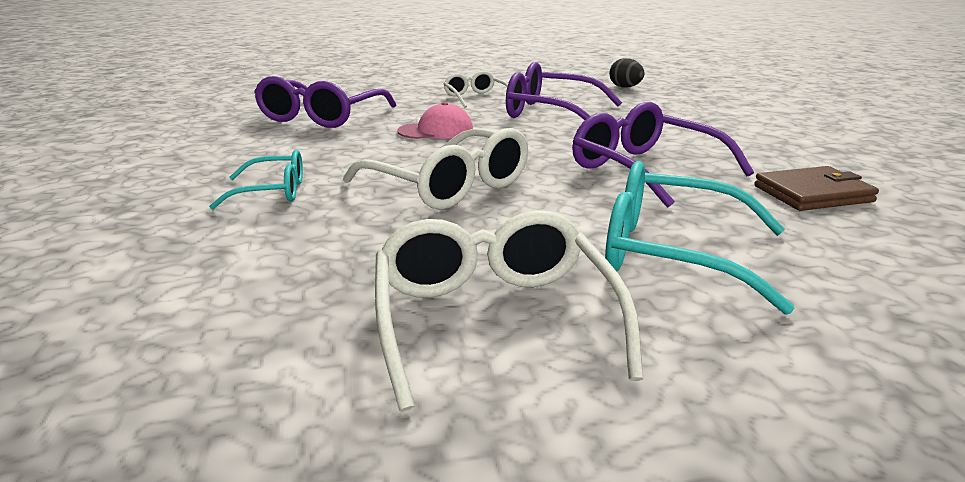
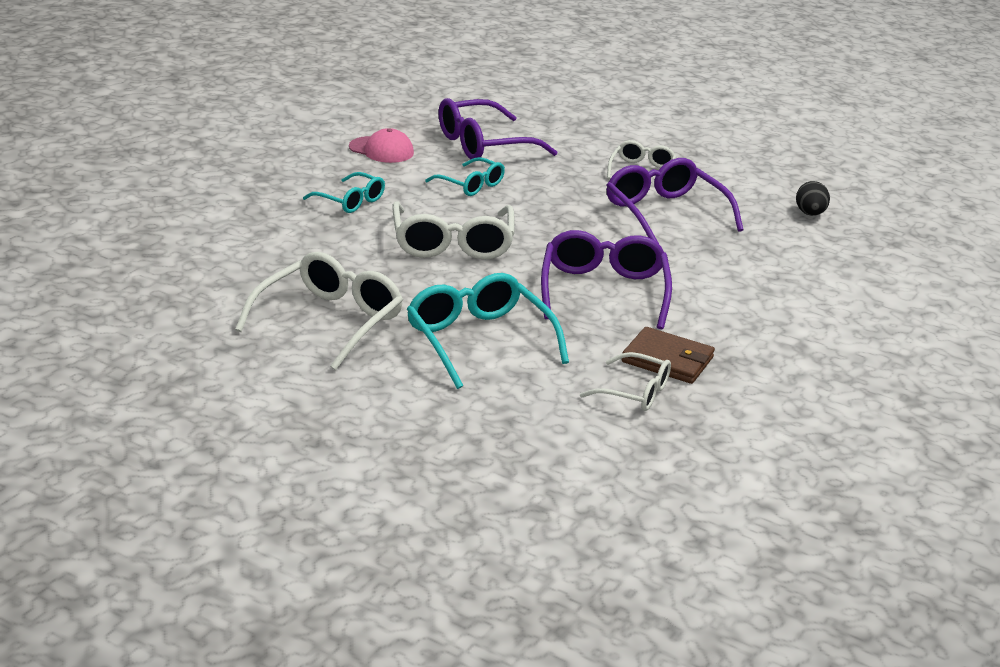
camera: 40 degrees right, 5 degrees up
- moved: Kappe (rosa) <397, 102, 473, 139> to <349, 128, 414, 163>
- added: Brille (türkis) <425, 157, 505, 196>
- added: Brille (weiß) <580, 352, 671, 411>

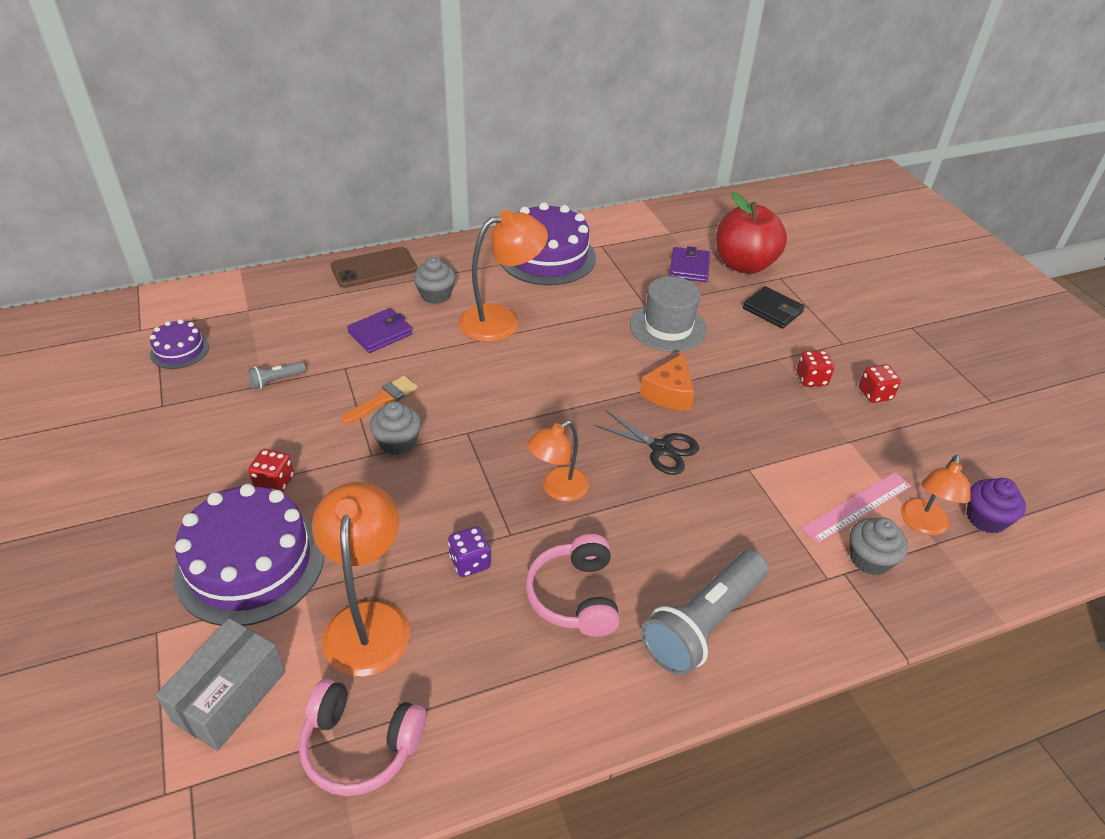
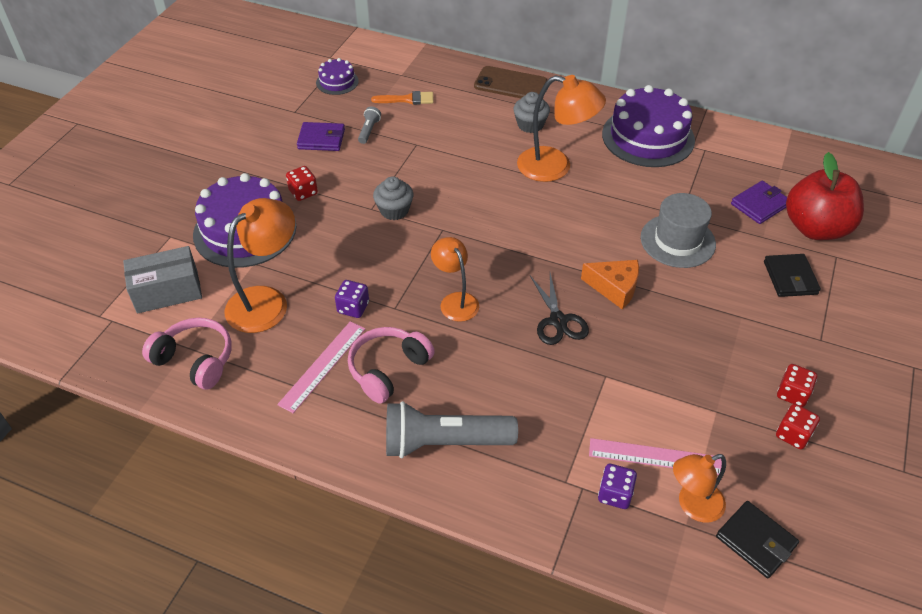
camera: 45 degrees right, 5 degrees up
- turned: Taschenlampe (grau) <248, 361, 306, 389> = <358, 106, 381, 144> 90 degrees clockwise
- turned: Kopfhörer (rosa) <299, 679, 426, 796> = <142, 318, 232, 389> 150 degrees clockwise
- moved: Pinsel (orange) <341, 376, 418, 424> to <371, 91, 434, 105>
- moved: Geldbörse (lila) <347, 308, 412, 353> to <297, 122, 345, 151>
- turned: Lampe (orange) <527, 420, 589, 501> = <431, 237, 479, 322> 60 degrees clockwise
- turned: Käse (orange) <640, 353, 695, 411> = <581, 260, 639, 309> 135 degrees counterclockwise
- moved: Spielwürfel (rot) <796, 350, 834, 387> to <776, 404, 820, 449>
- replaced: Muffin (grau) <850, 518, 908, 575> to Spielwürfel (lila) <598, 464, 637, 509>
- replaced: Muffin (lila) <967, 478, 1026, 533> to Geldbörse (schwarz) <716, 501, 799, 578>
- added: Lineal (rosa) <277, 321, 365, 413>

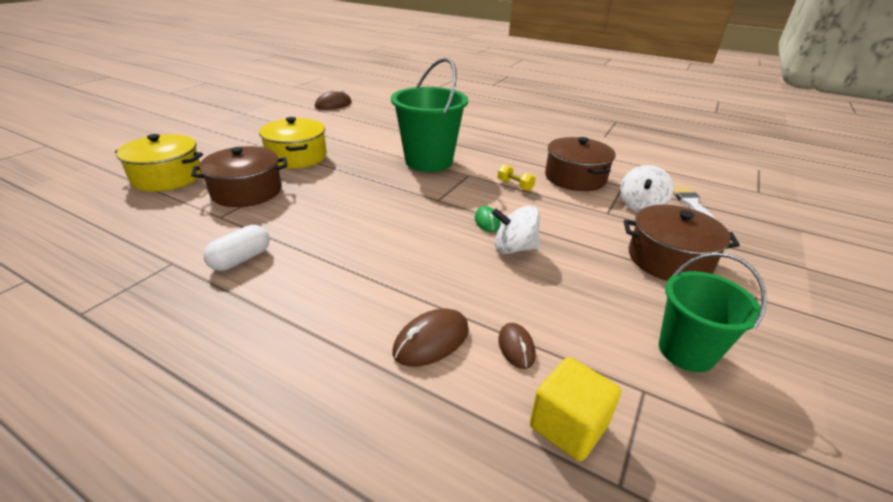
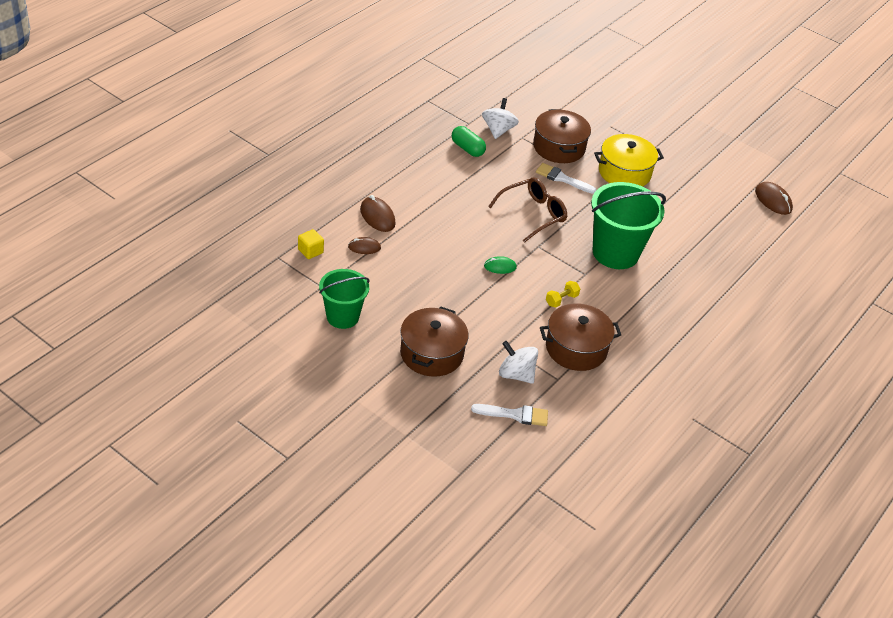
camera: 95 degrees right, 10 degrees up
- removed: Kochtopf (gelb) <115, 134, 203, 192>
- recoloured: Kapsel (weiß) <203, 225, 270, 271> to Kapsel (grün) <452, 126, 486, 157>
- moved: Kreisel (weiß) <492, 205, 540, 254> to <482, 98, 519, 139>
- resized: Kubus (gelb) <530, 357, 621, 461> = <298, 229, 324, 259> x0.66
- added: Brille (braun) <488, 177, 567, 243>
- added: Pinsel (weiß) <536, 163, 596, 194>

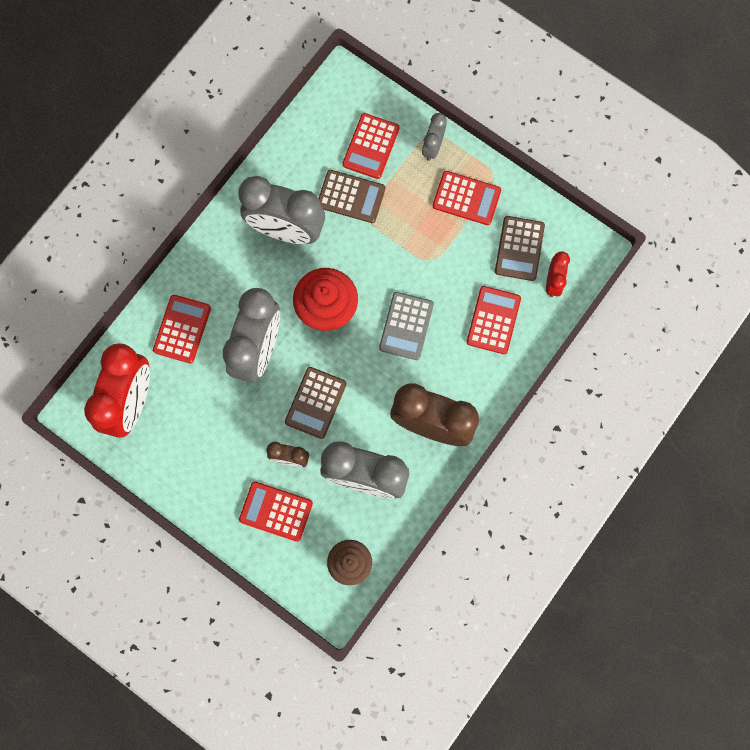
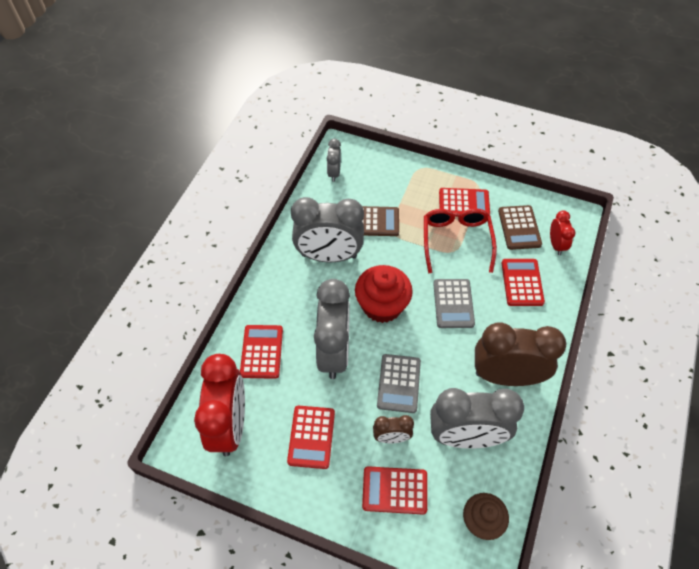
camera: 15 degrees left, 20 degrees down
- recoloured: Taschenrechner (braun) <285, 367, 347, 439> to Taschenrechner (grau) <377, 354, 421, 413>
- moved: Taschenrechner (rot) <342, 113, 400, 179> to <287, 406, 335, 469>
- moved: Wecker (grau) <422, 113, 447, 161> to <327, 139, 341, 182>
- added: Brille (rot) <424, 209, 497, 273>

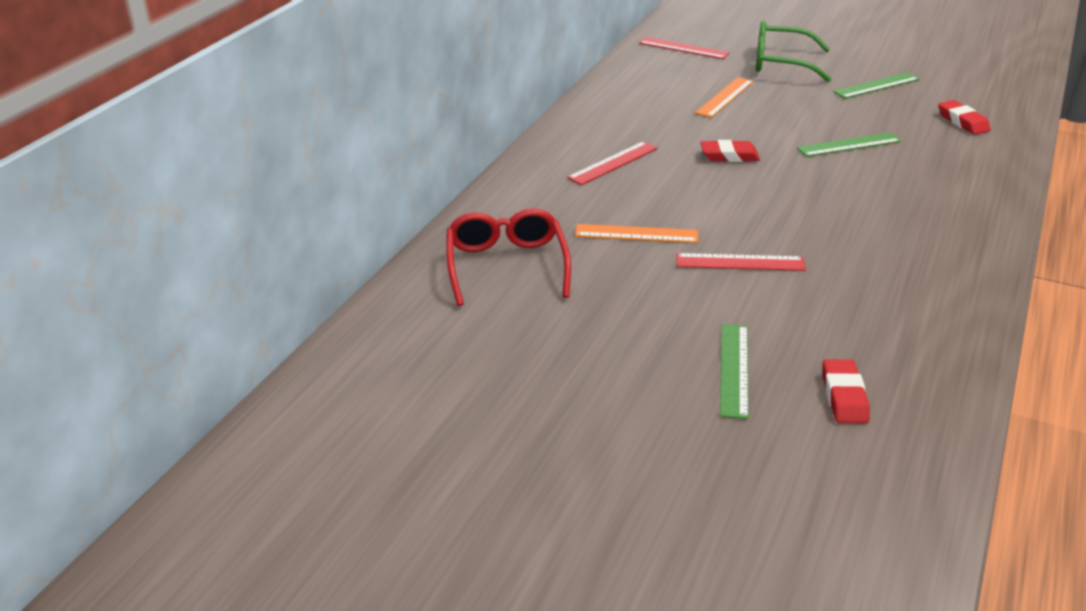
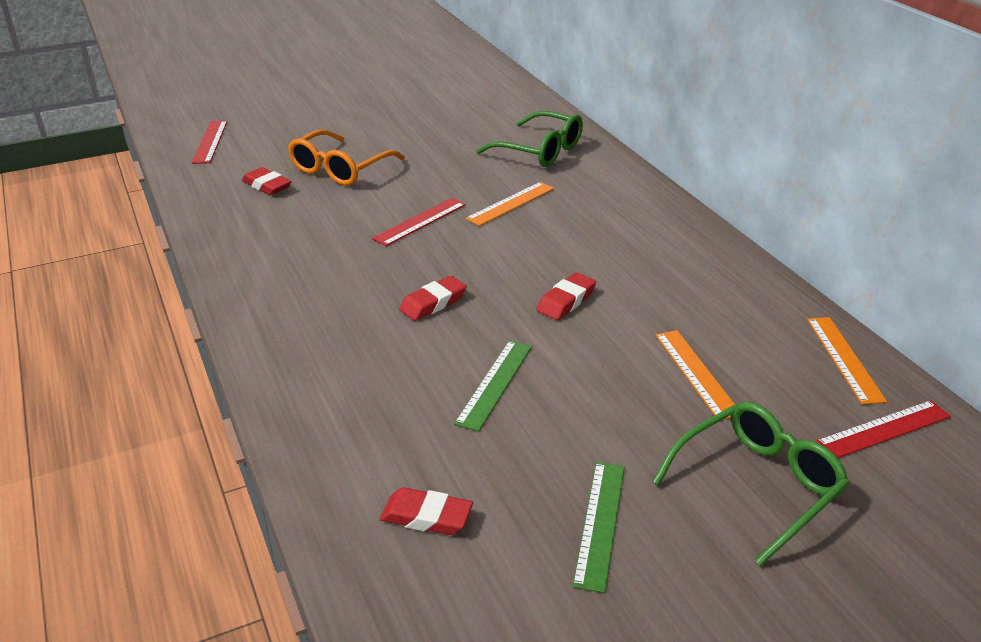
camera: 130 degrees right, 0 degrees up
- recoloured: Brille (rot) <446, 209, 571, 306> to Brille (grün) <476, 111, 583, 167>
- moved: Lineal (rot) <567, 141, 658, 185> to <192, 121, 227, 164>
- replaced: Lineal (grün) <720, 324, 748, 419> to Brille (orange) <288, 130, 405, 186>
- added: Radiergummi (rot) <399, 276, 467, 321>
- added: Lineal (orange) <807, 317, 887, 405>

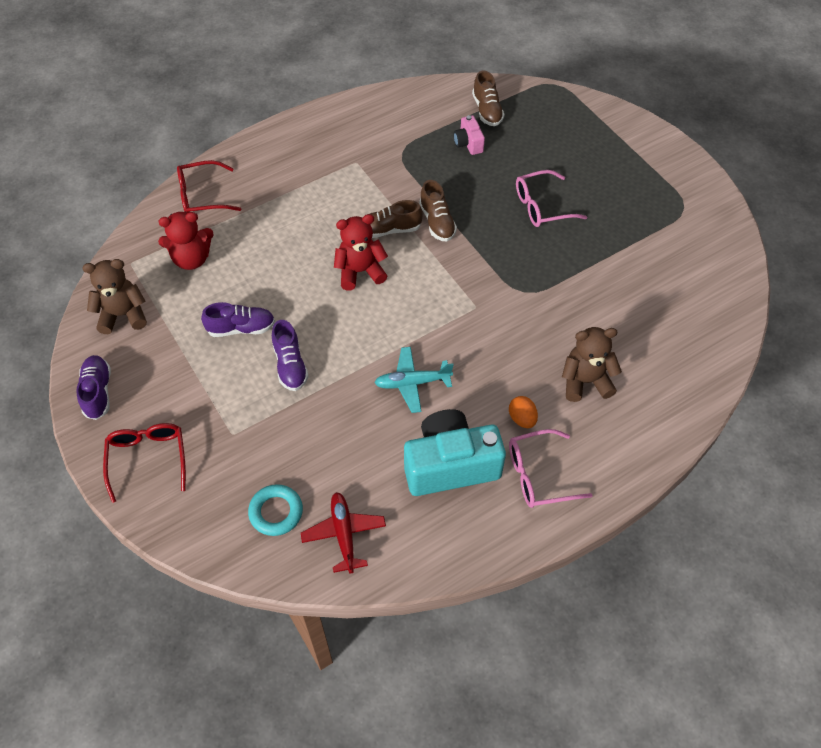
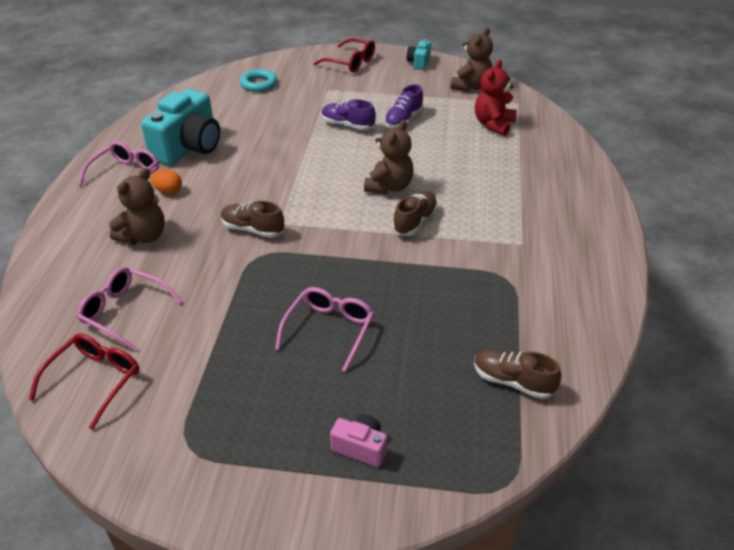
camera: 130 degrees right, 15 degrees down
- replaced: Schuh (lila) <76, 355, 111, 420> to Kamera (türkis) <407, 39, 431, 70>
- moved: Brille (rot) <177, 160, 241, 213> to <29, 334, 139, 430>
- removed: Flugzeug (rot) <301, 492, 386, 574>
- recoloured: Teddybär (rot) <334, 214, 388, 291> to Teddybär (braun) <364, 120, 414, 194>
- removed: Flugzeug (türkis) <374, 347, 453, 413>
- moved: Schuh (braun) <419, 180, 457, 242> to <221, 201, 284, 238>
- moved: Kamera (rosa) <454, 115, 485, 155> to <330, 414, 387, 467>
- added: Brille (rosa) <77, 267, 182, 351>

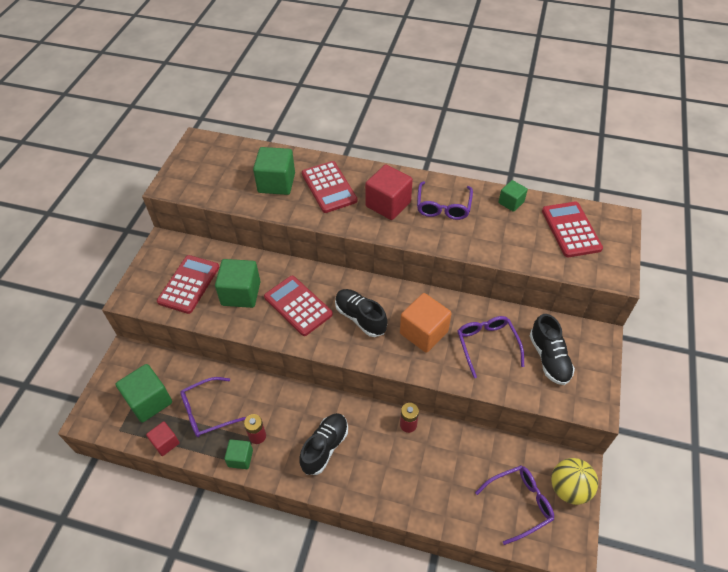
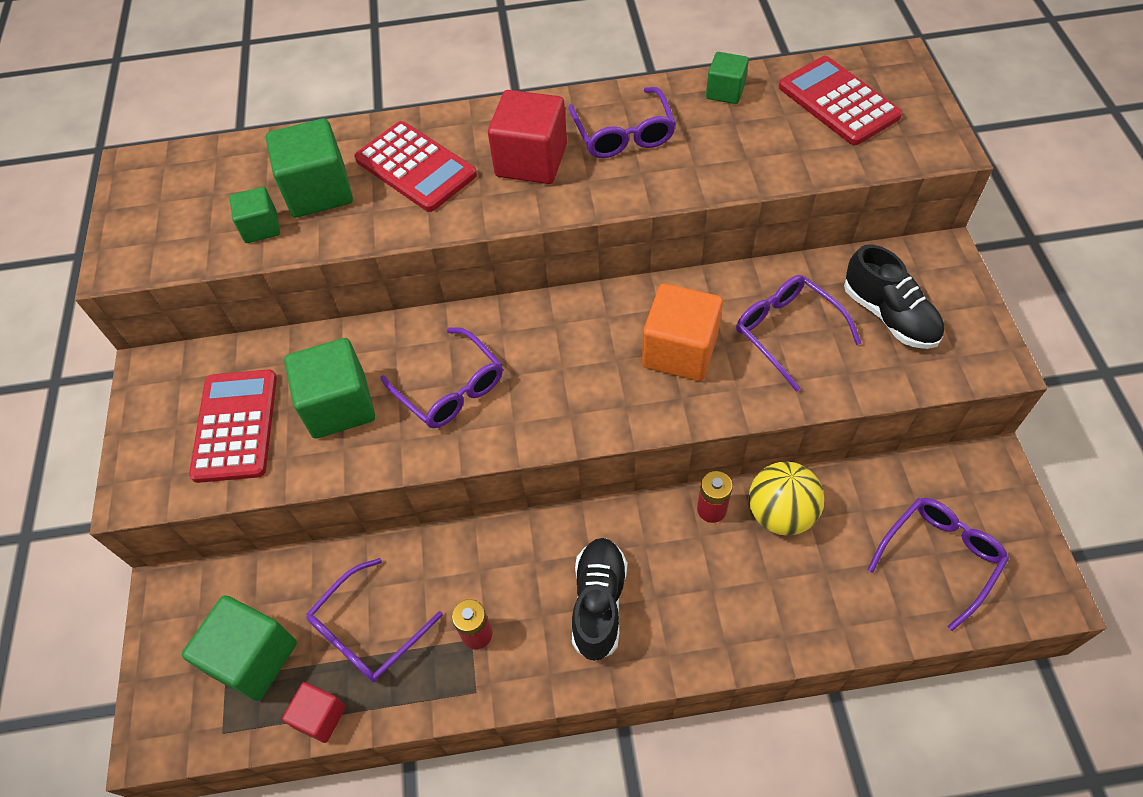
camera: 20 degrees left, 5 degrees up
- moved: Kubus (grün) <224, 439, 253, 469> to <229, 187, 280, 243>
- replaced: Taschenrechner (rot) <264, 276, 333, 336> to Brille (lila) <380, 327, 503, 428>
- removed: Schuh (schwarz) <335, 289, 387, 337>
- moved: Ball (gelb) <551, 458, 598, 505> to <749, 461, 824, 535>

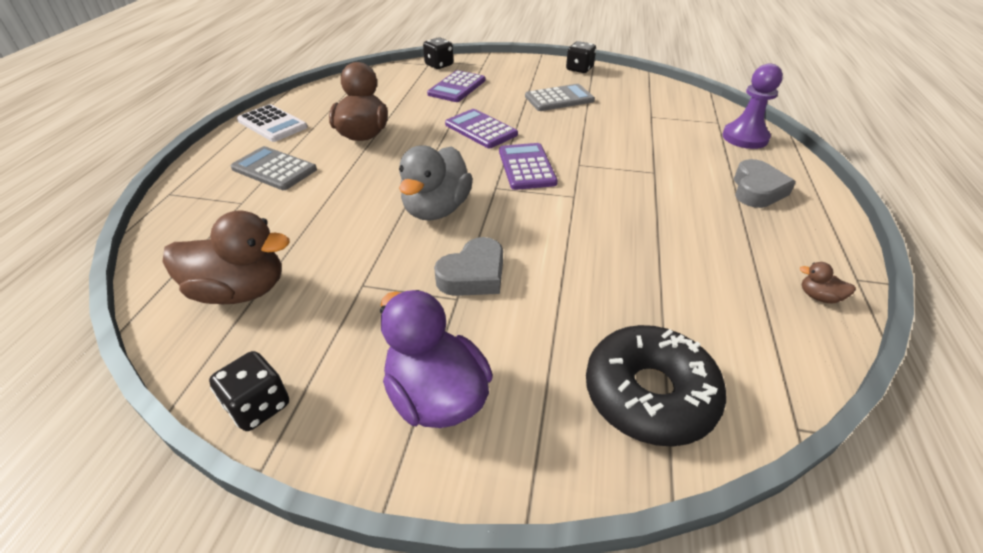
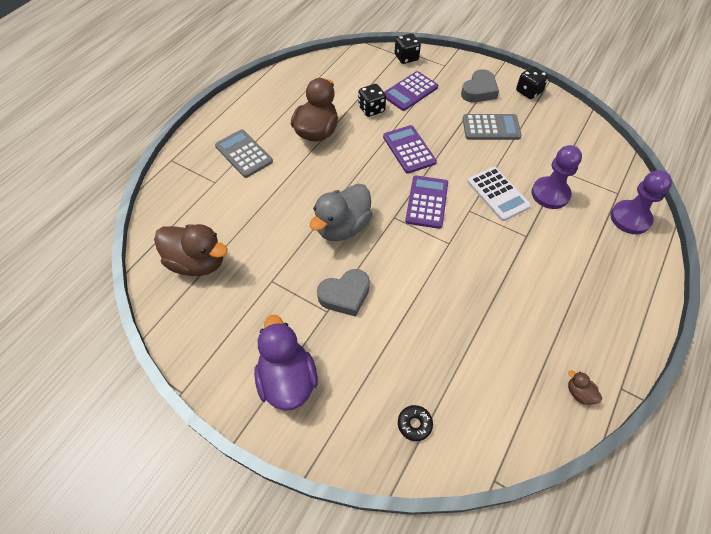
camera: 20 degrees right, 15 degrees up
- moved: Spielwürfel (schwarz) <209, 351, 289, 431> to <358, 84, 386, 117>
- moved: Taschenrechner (weiß) <237, 104, 308, 142> to <467, 167, 531, 221>
- resized: Donut (schwarz) <586, 325, 726, 447> = <398, 405, 433, 441> x0.41
- moved: Herz (grau) <734, 159, 796, 208> to <461, 69, 499, 102>
- added: Bauer (lila) <531, 145, 582, 209>

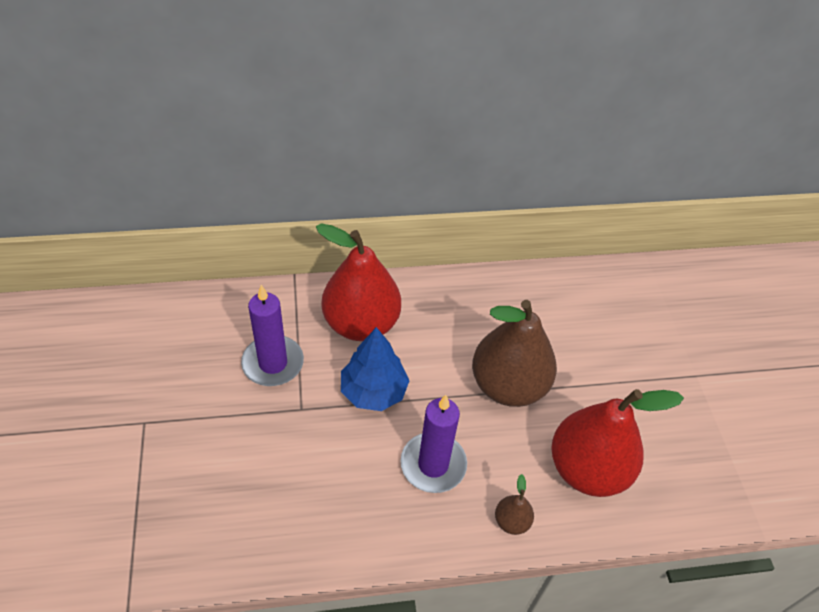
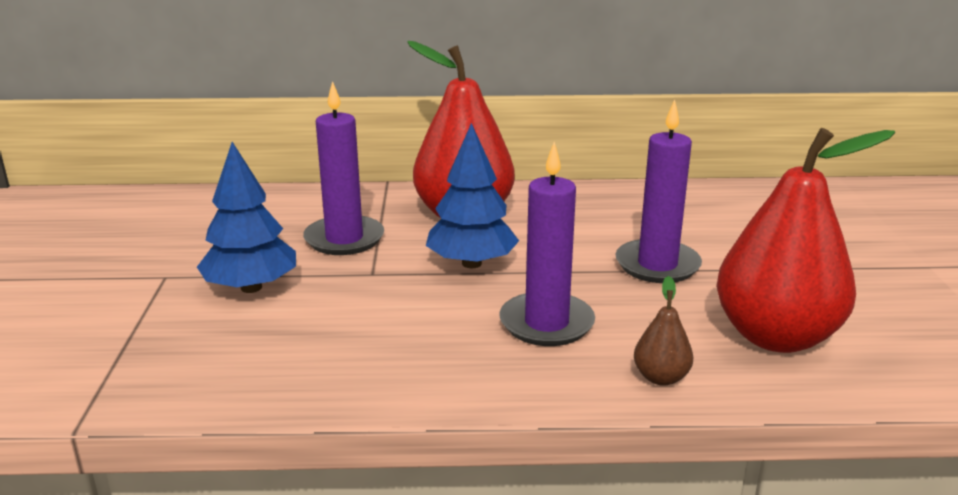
camera: 10 degrees right, 25 degrees down
- replaced: Birne (braun) <472, 300, 557, 407> to Kerze (lila) <615, 100, 702, 283>
- added: Baum (blau) <197, 142, 296, 293>

